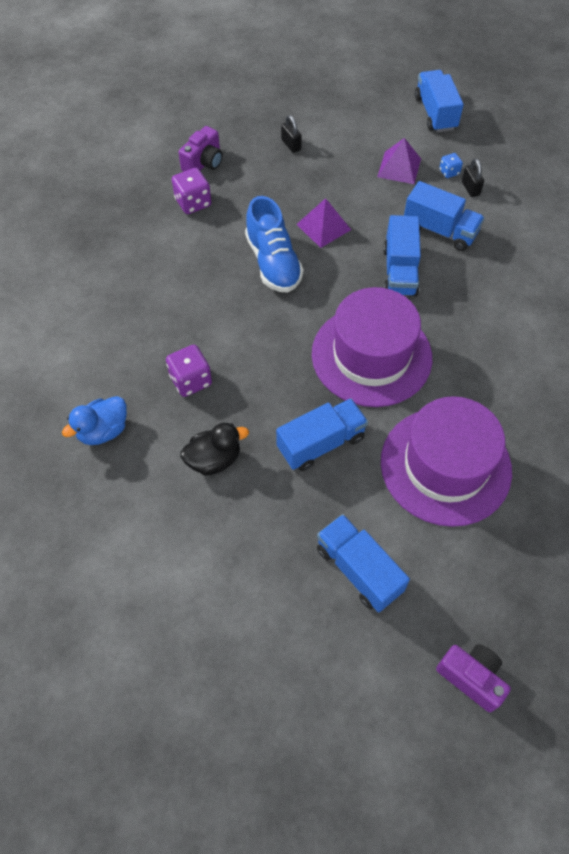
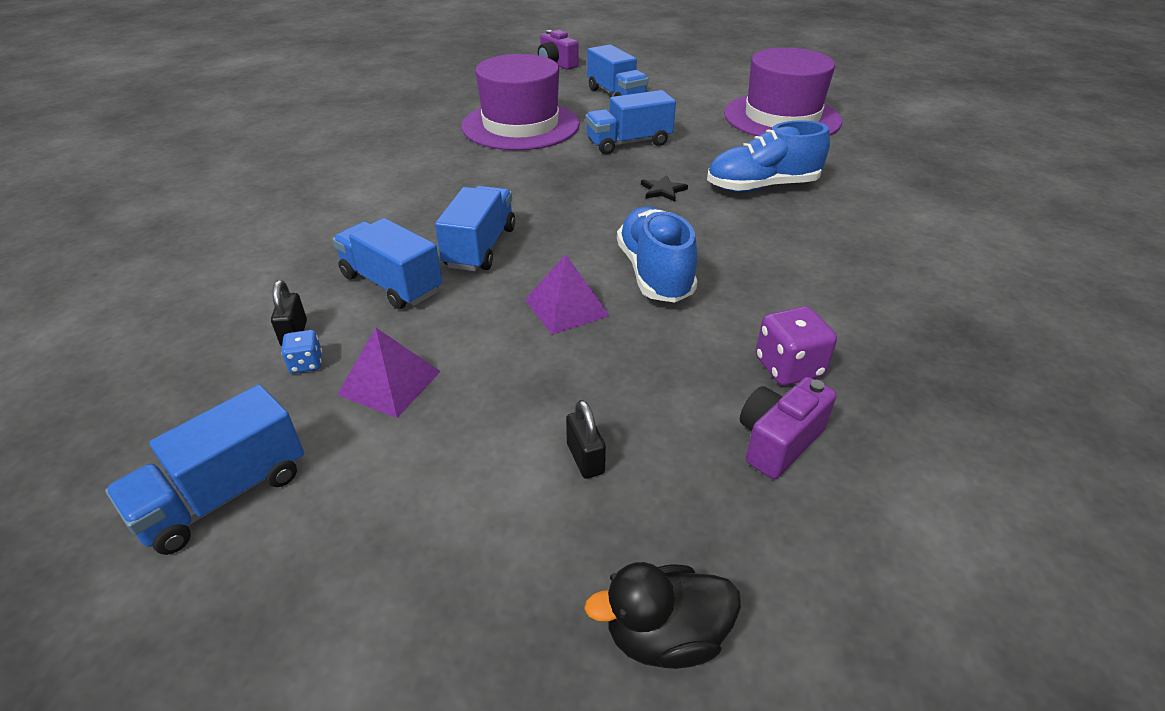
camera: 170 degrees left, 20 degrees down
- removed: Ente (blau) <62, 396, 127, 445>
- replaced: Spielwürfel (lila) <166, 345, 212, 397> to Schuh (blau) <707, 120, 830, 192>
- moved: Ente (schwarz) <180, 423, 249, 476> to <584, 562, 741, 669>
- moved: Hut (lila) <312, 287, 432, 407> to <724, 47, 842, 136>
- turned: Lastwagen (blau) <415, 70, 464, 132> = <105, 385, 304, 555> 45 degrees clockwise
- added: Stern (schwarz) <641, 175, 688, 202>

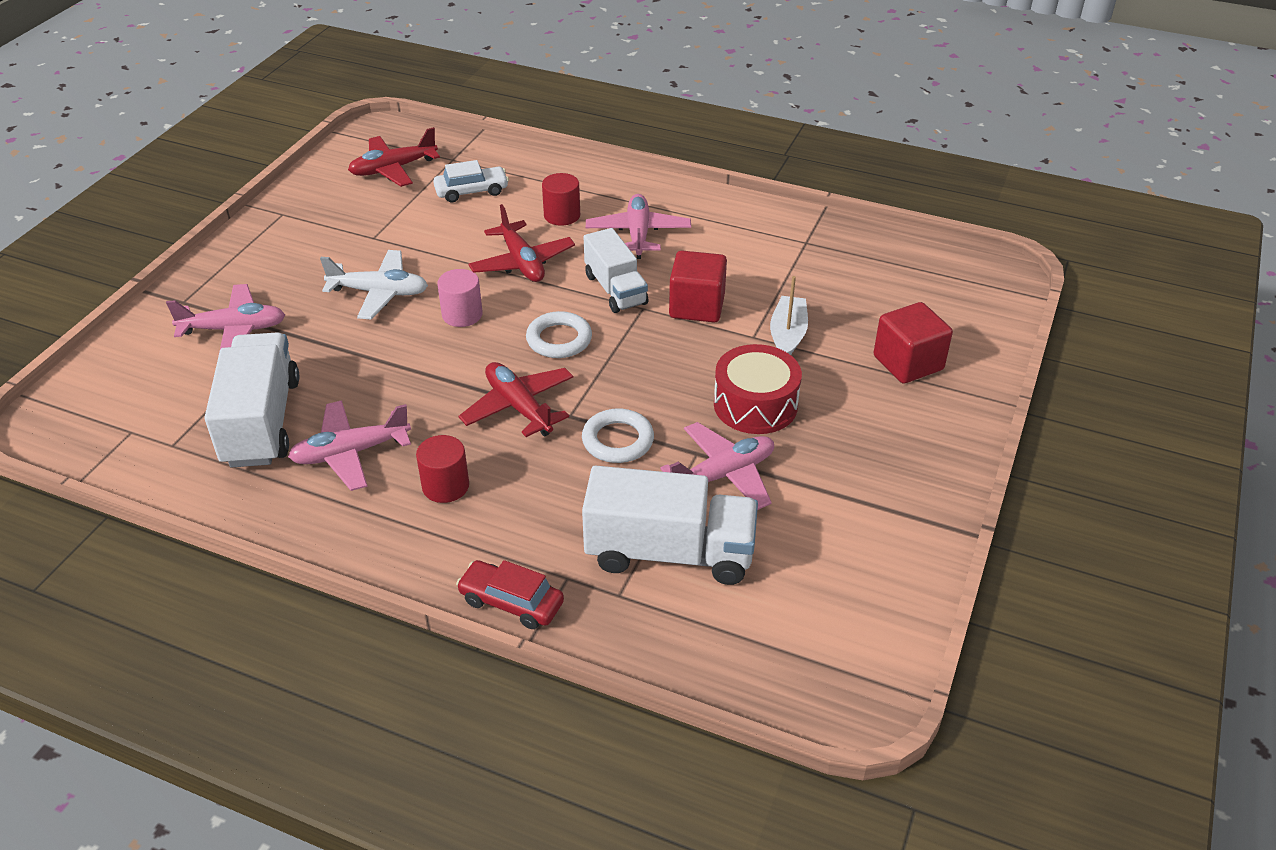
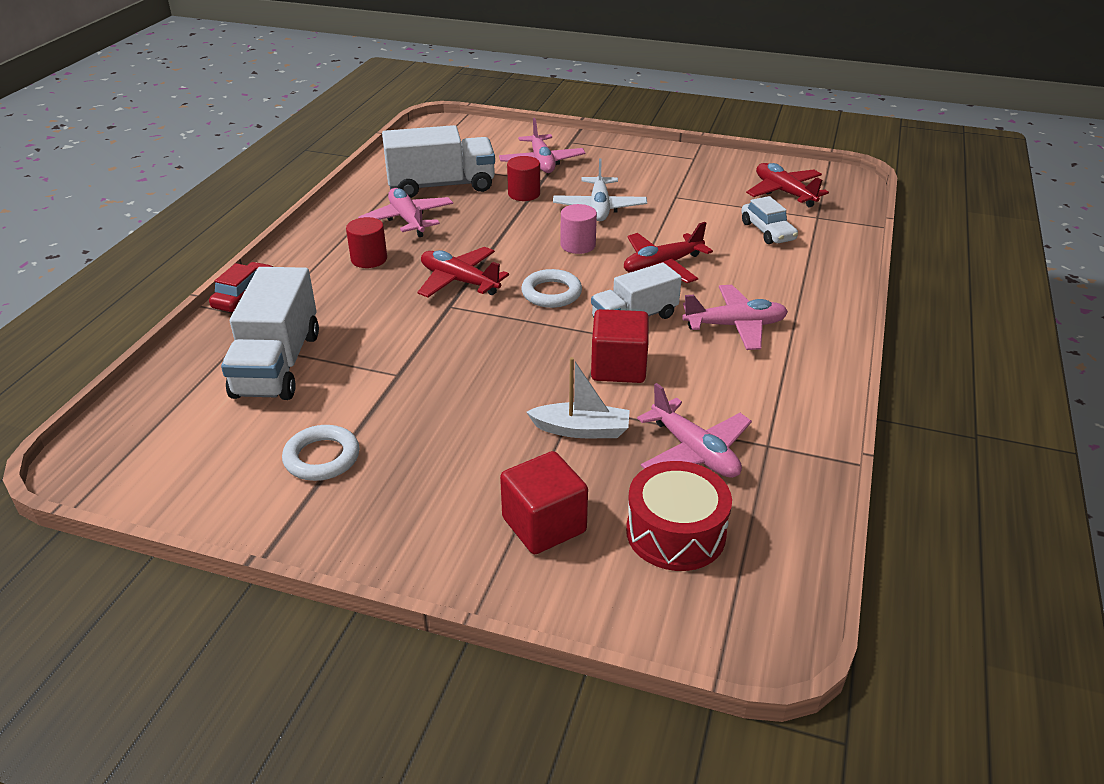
camera: 85 degrees right, 5 degrees down
- turned: Flugzeug (rot) <459, 362, 573, 437> = <417, 247, 509, 298> 105 degrees counterclockwise
- moved: Vollzylinder (rot) <542, 173, 580, 226> to <507, 156, 540, 201>
- moved: Ring (weiß) <582, 408, 654, 463> to <282, 425, 360, 481>
- moved: Flugzeug (rosa) <660, 422, 774, 510> to <637, 383, 752, 478>
- moved: Trommel (rot) <714, 344, 802, 434> to <626, 461, 732, 571>

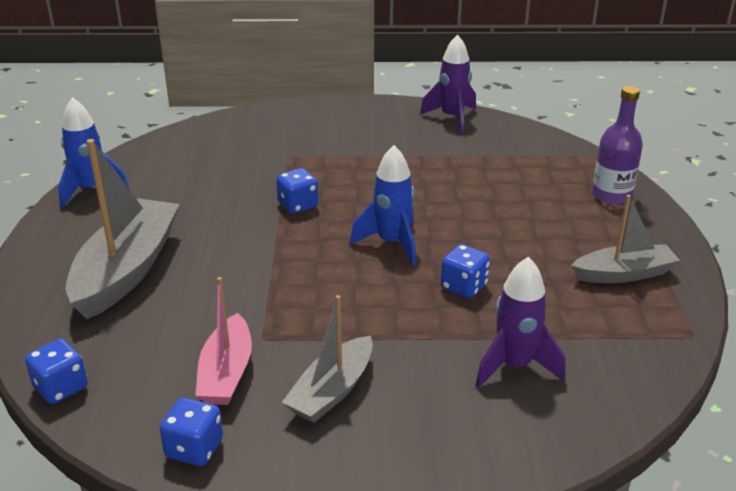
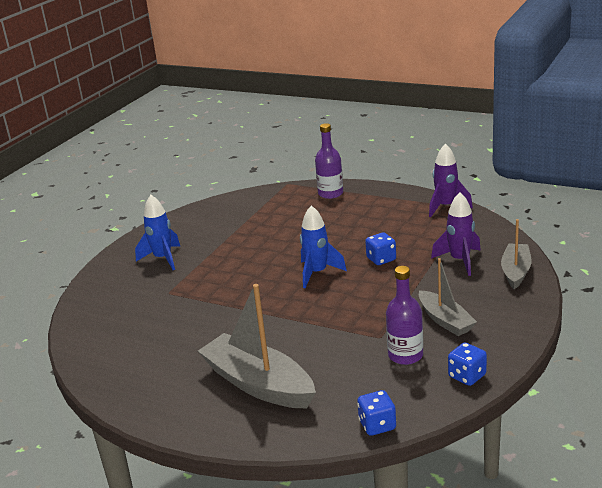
camera: 60 degrees left, 5 degrees down
- moved: Rakete (blau) <58, 97, 130, 208> to <135, 195, 180, 270>
- replaced: Boot (rosa) <195, 277, 252, 405> to Flasche (lila) <386, 266, 423, 365>
- removed: Spielwürfel (blau) <276, 168, 318, 214>
- moved: Rakete (lila) <420, 34, 476, 134> to <429, 143, 473, 217>
- moved: Boot (grau) <571, 195, 680, 283> to <501, 219, 532, 289>

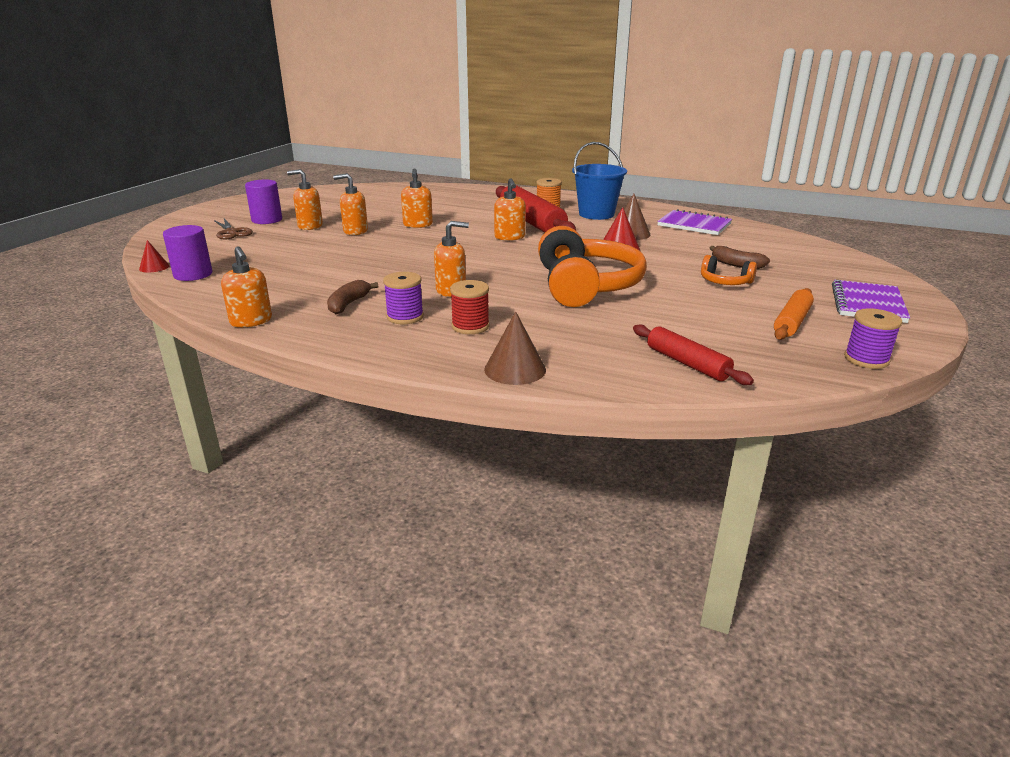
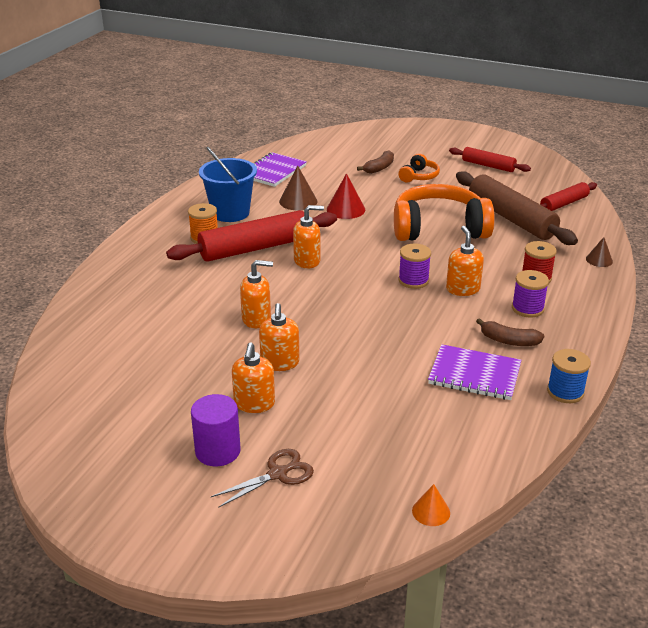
camera: 90 degrees left, 5 degrees up
- recoloured: Kegel (rot) <139, 240, 169, 273> to Kegel (orange) <412, 484, 450, 526>
- removed: Vollzylinder (lila) <163, 225, 212, 281>
- replaced: Seifenspender (orange) <221, 246, 272, 327> to Garnrolle (blau) <547, 349, 591, 403>
- resized: Kegel (braun) <484, 311, 546, 385> = <586, 237, 613, 267> x0.61
- recoloured: Nudelholz (orange) <774, 288, 814, 340> to Nudelholz (rot) <449, 147, 531, 172>
- moved: Notizbuch (lila) <832, 280, 910, 323> to <428, 344, 521, 400>
- moved: Garnrolle (lila) <844, 308, 902, 369> to <399, 244, 431, 289>
- added: Nudelholz (braun) <456, 171, 578, 245>

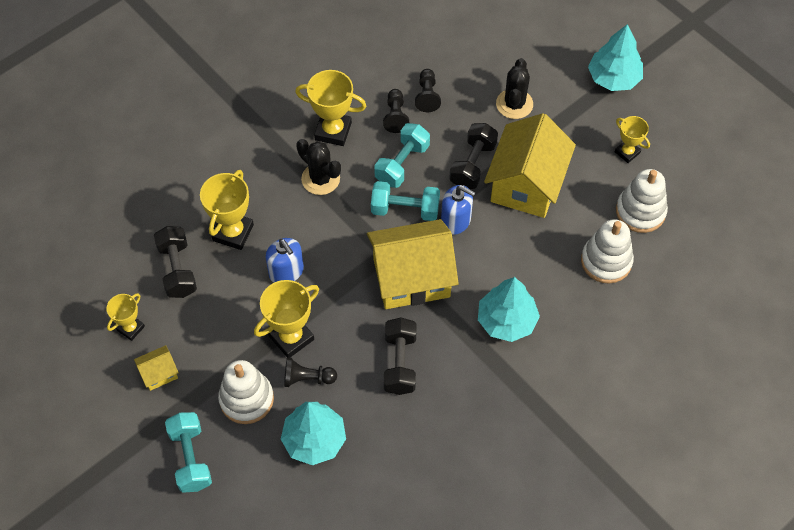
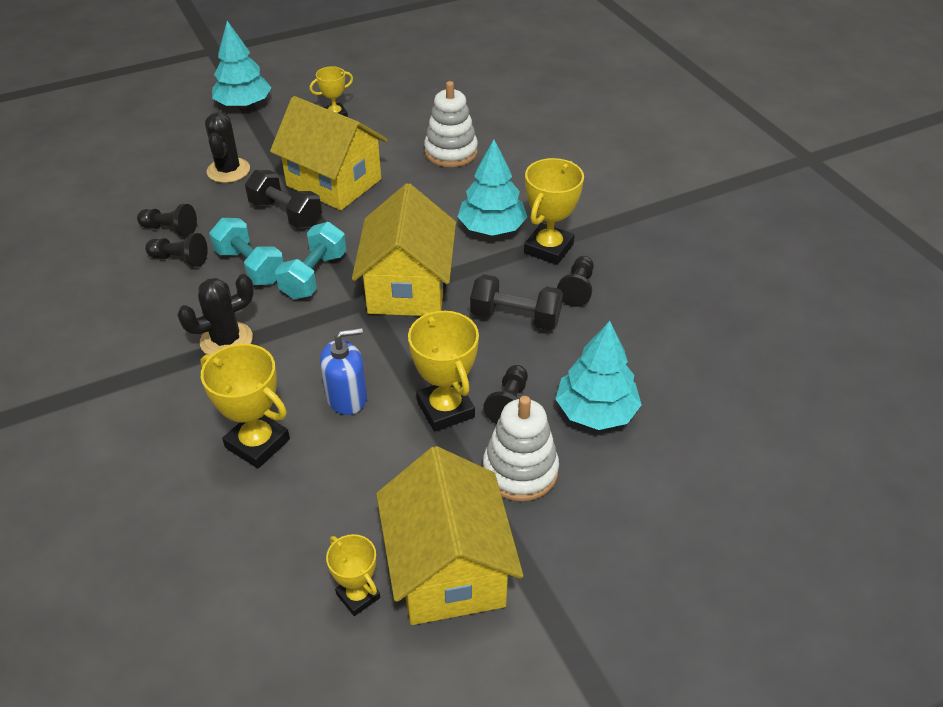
camera: 75 degrees left, 15 degrees down
- resized: Haus (gelb) <134, 345, 179, 391> = <376, 446, 523, 625> x2.30
- removed: Hantel (schwarz) <154, 226, 197, 298>
- removed: Hantel (türkis) <165, 412, 212, 493>
- moved: Pokal (gelb) <295, 70, 366, 146> to <524, 158, 584, 265>
- removed: Seifenspender (blau) <441, 185, 475, 235>
- turned: Kaktus (schwarz) <496, 58, 533, 119> = <205, 112, 250, 183> 60 degrees clockwise
- removed: Stapelspielzeug (weiß) <616, 169, 668, 233>
- added: Bauer (schwarz) <557, 256, 594, 307>

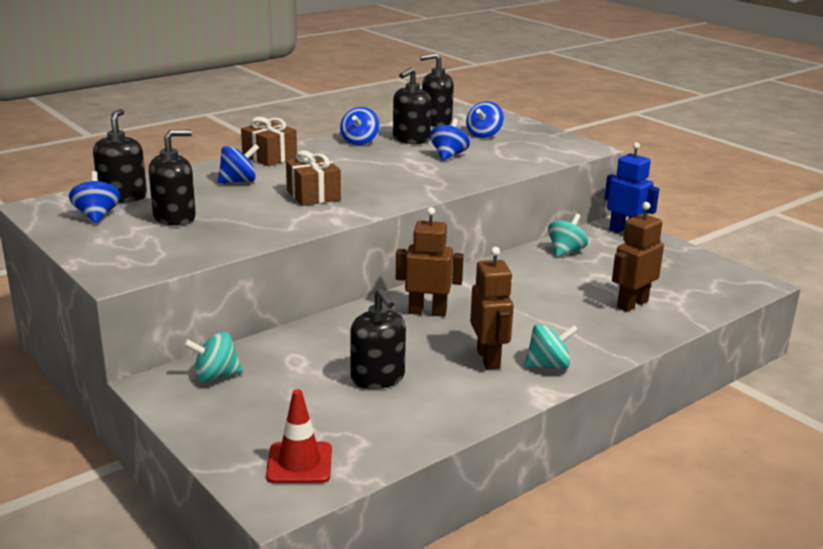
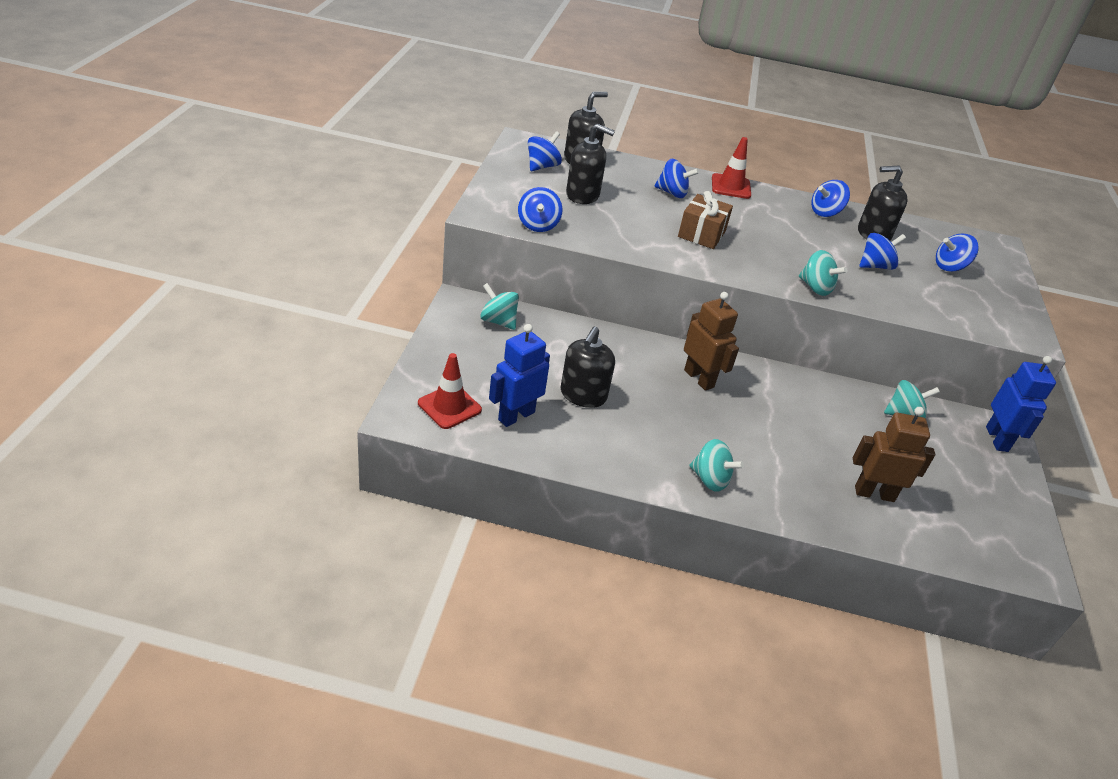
camera: 45 degrees right, 15 degrees up
- replaced: Geschenk (braun) <241, 117, 297, 166> to Leitkegel (rot) <712, 137, 751, 199>
- removed: Seifenspender (schwarz) <420, 53, 454, 127>
- removed: Roboter (braun) <470, 247, 514, 370>
- added: Roboter (blau) <489, 324, 550, 427>
- added: Kreisel (blau) <518, 187, 562, 232>
- added: Kreisel (türkis) <799, 250, 847, 296>

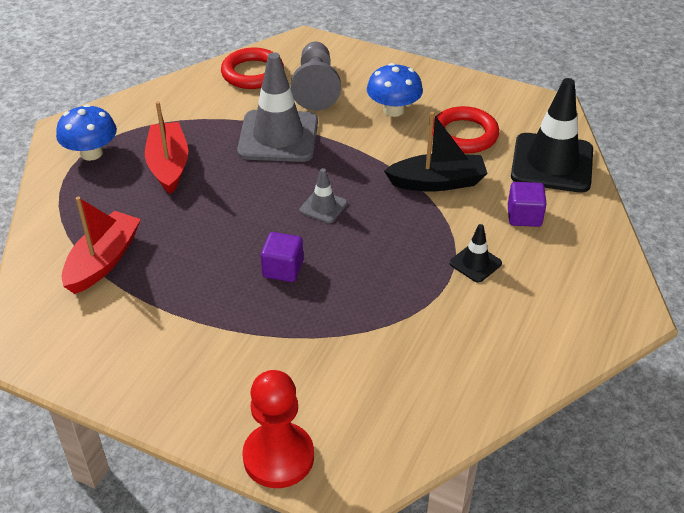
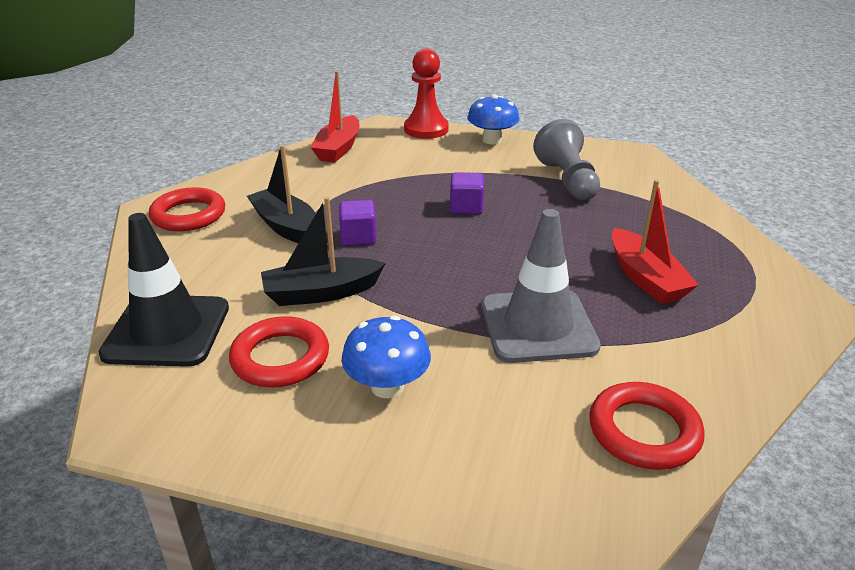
camera: 170 degrees right, 10 degrees down
- moved: Pilz (blau) <56, 104, 117, 161> to <467, 95, 519, 144>
- moved: Boot (rot) <62, 197, 141, 294> to <311, 71, 359, 163>
- moved: Bauer (grau) <291, 42, 341, 111> to <533, 119, 600, 200>
- removed: Leitkegel (grau) <300, 168, 347, 223>
- replaced: Leitkegel (schwarz) <449, 224, 502, 283> to Boot (schwarz) <247, 145, 316, 243>
- moved: Kubus (lila) <508, 182, 547, 227> to <339, 200, 377, 246>
- added: Ring (rot) <149, 187, 225, 231>

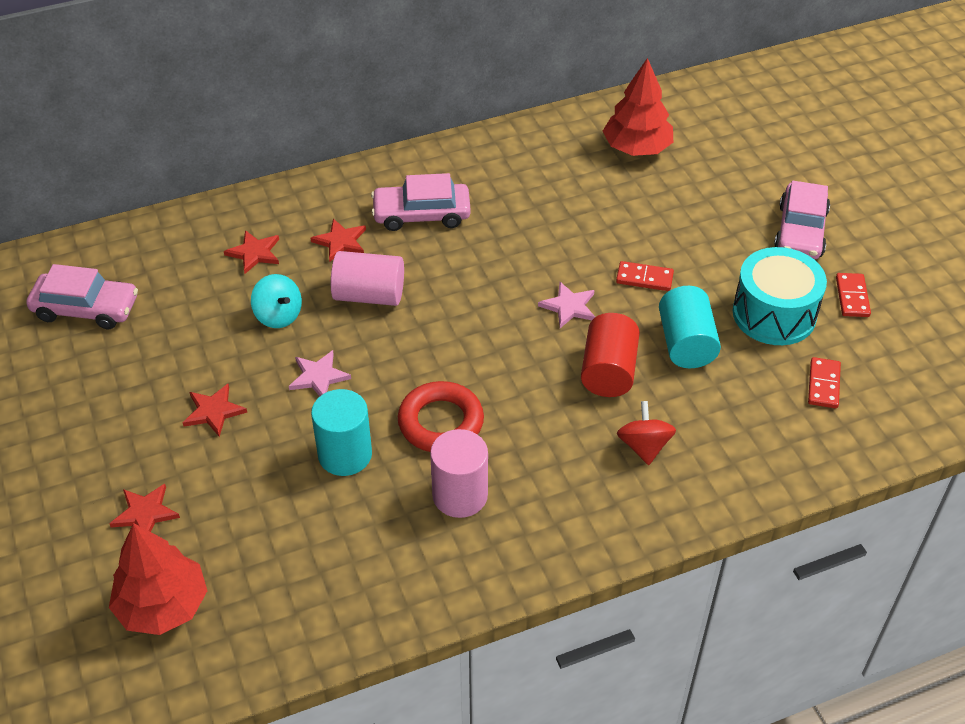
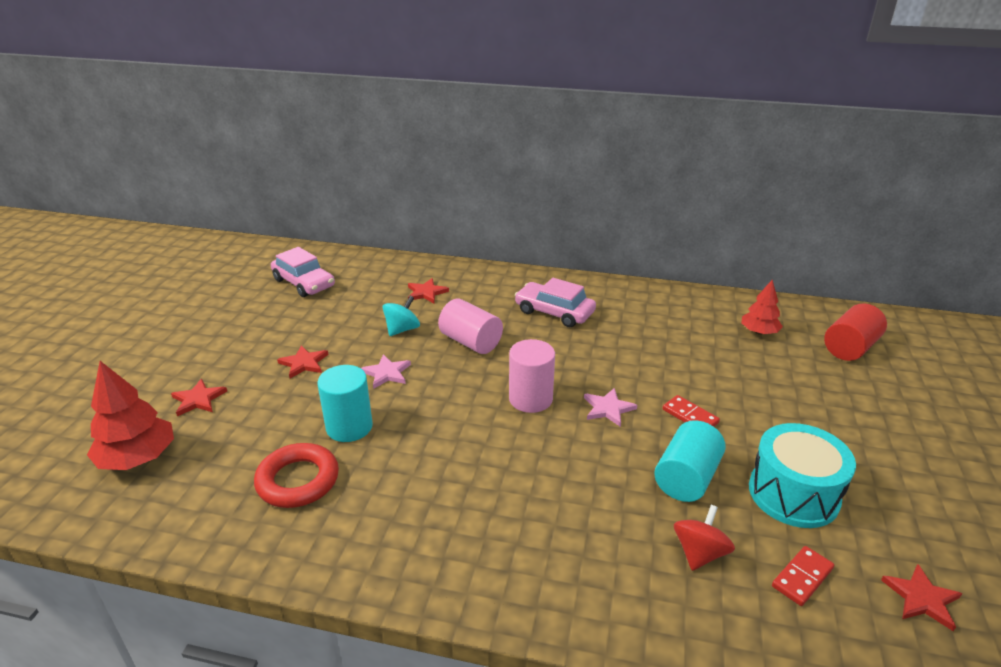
camera: 35 degrees right, 15 degrees down
- turned: Kreisel (türkis) <251, 274, 302, 328> = <382, 296, 420, 336> 135 degrees counterclockwise
- moved: Stern (rot) <311, 219, 366, 261> to <881, 564, 962, 632>
- moved: Ring (rot) <398, 381, 484, 452> to <254, 443, 339, 508>
- moved: Vollzylinder (rosa) <430, 429, 488, 518> to <509, 339, 555, 413>
- moved: Vollzylinder (rot) <581, 313, 640, 397> to <824, 304, 887, 361>
- resized: Baum (rot) <603, 58, 673, 156> = <741, 280, 783, 335> x0.63
- moved: Kreisel (rot) <617, 401, 676, 465> to <674, 505, 735, 571>
- removed: Auto (rosa) <774, 181, 830, 259>
- removed: Dominostein (rot) <836, 273, 871, 317>

